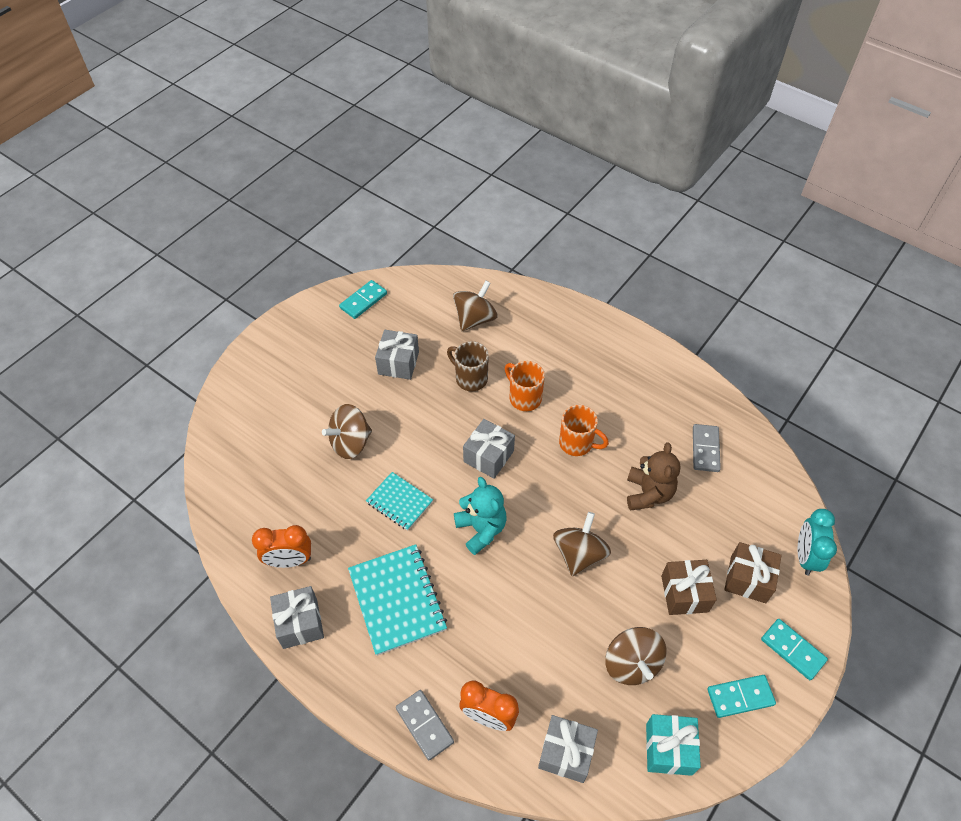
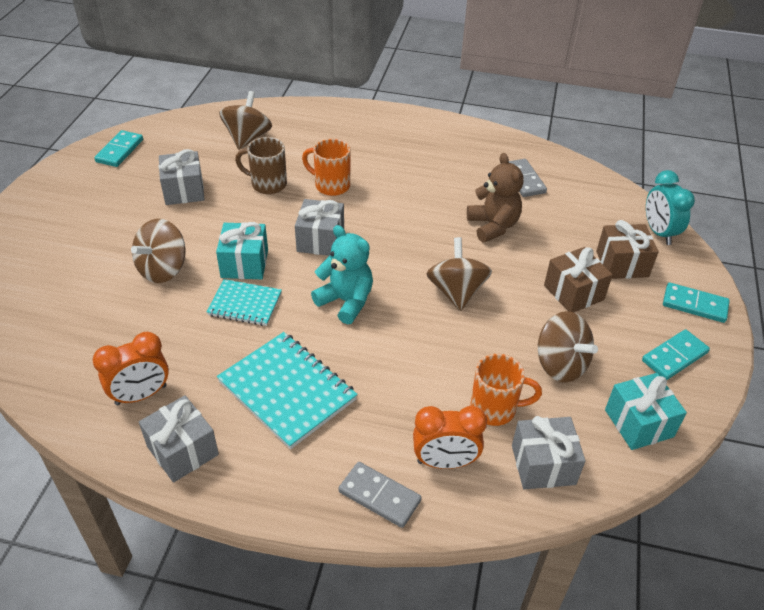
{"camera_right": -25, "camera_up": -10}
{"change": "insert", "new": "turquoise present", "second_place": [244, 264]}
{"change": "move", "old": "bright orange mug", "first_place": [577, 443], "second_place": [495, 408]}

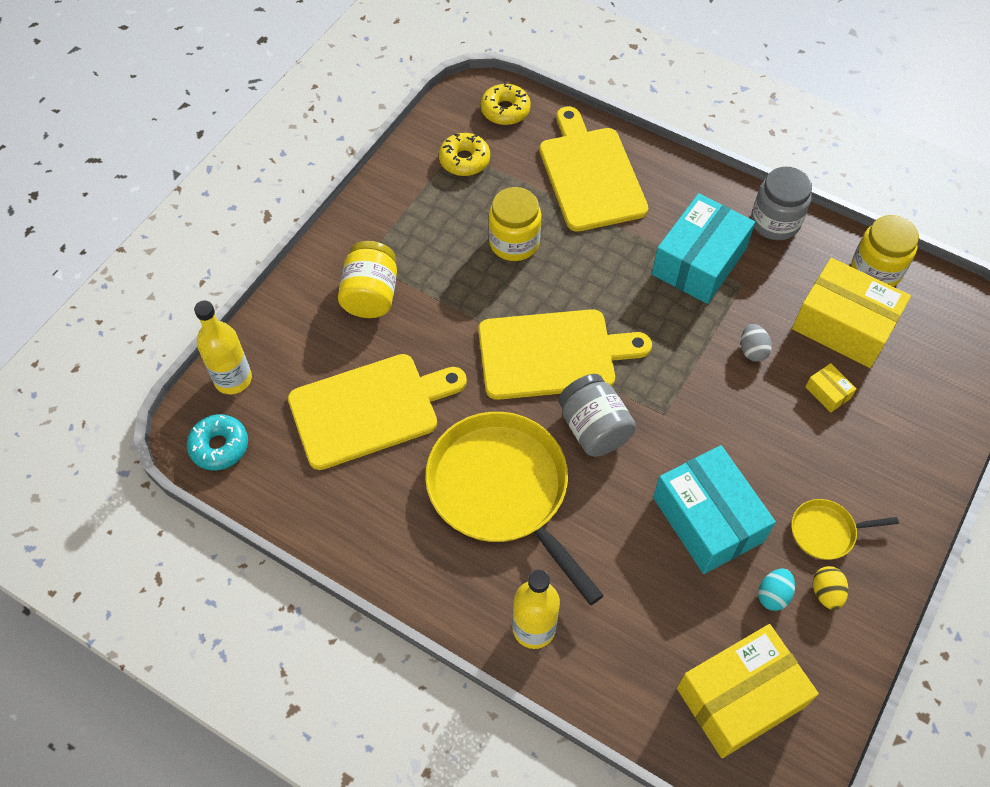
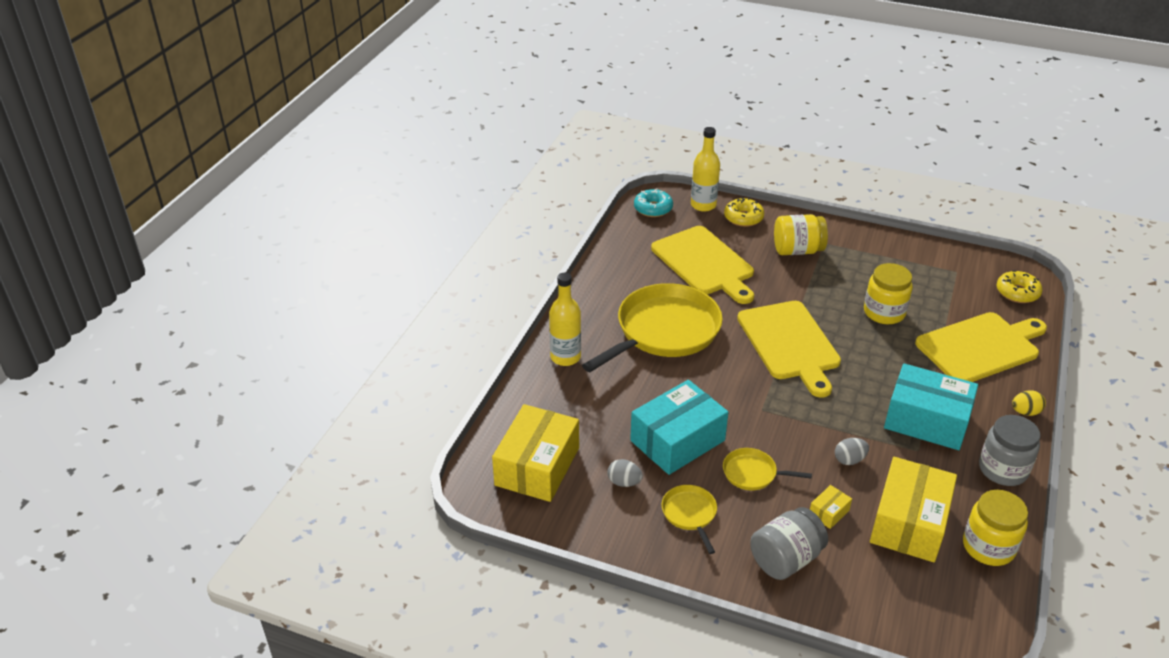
{"camera_right": 80, "camera_up": -20}
{"change": "insert", "new": "bright yellow frying pan", "second_place": [752, 473]}
{"change": "move", "old": "bright yellow donut", "first_place": [464, 160], "second_place": [743, 218]}
{"change": "move", "old": "grey preserve jar", "first_place": [594, 428], "second_place": [785, 559]}
{"change": "move", "old": "bright yellow egg", "first_place": [826, 593], "second_place": [1025, 412]}
{"change": "recolor", "old": "turquoise egg", "new": "grey egg", "first_place": [773, 595], "second_place": [624, 482]}
{"change": "rotate", "old": "bright yellow box", "first_place": [740, 697], "second_place": [537, 466], "degrees": 60}

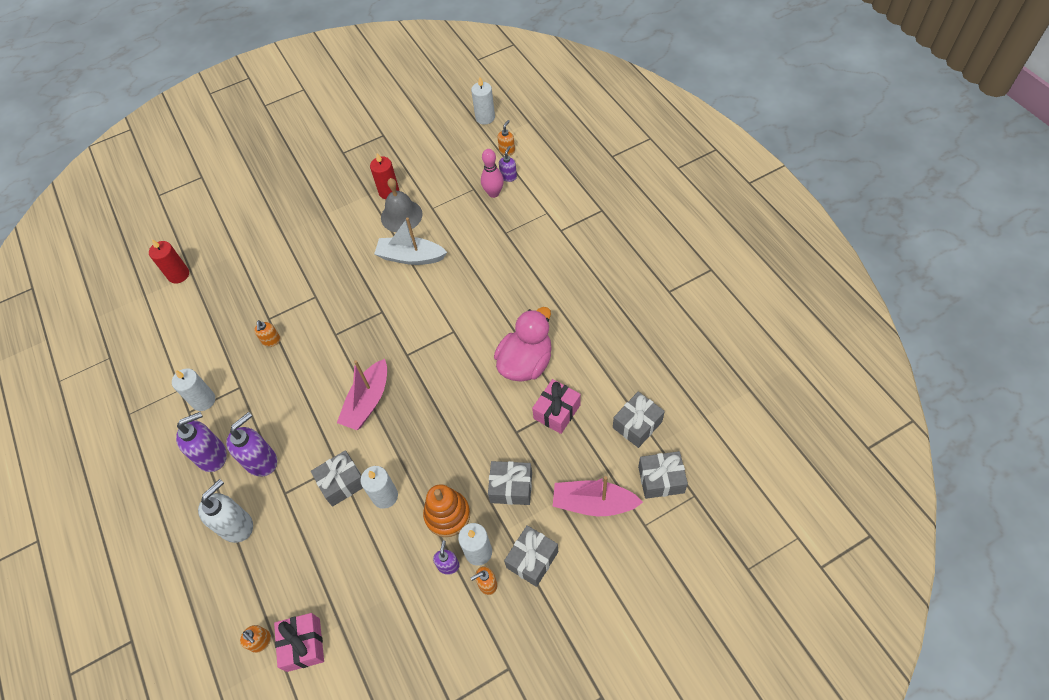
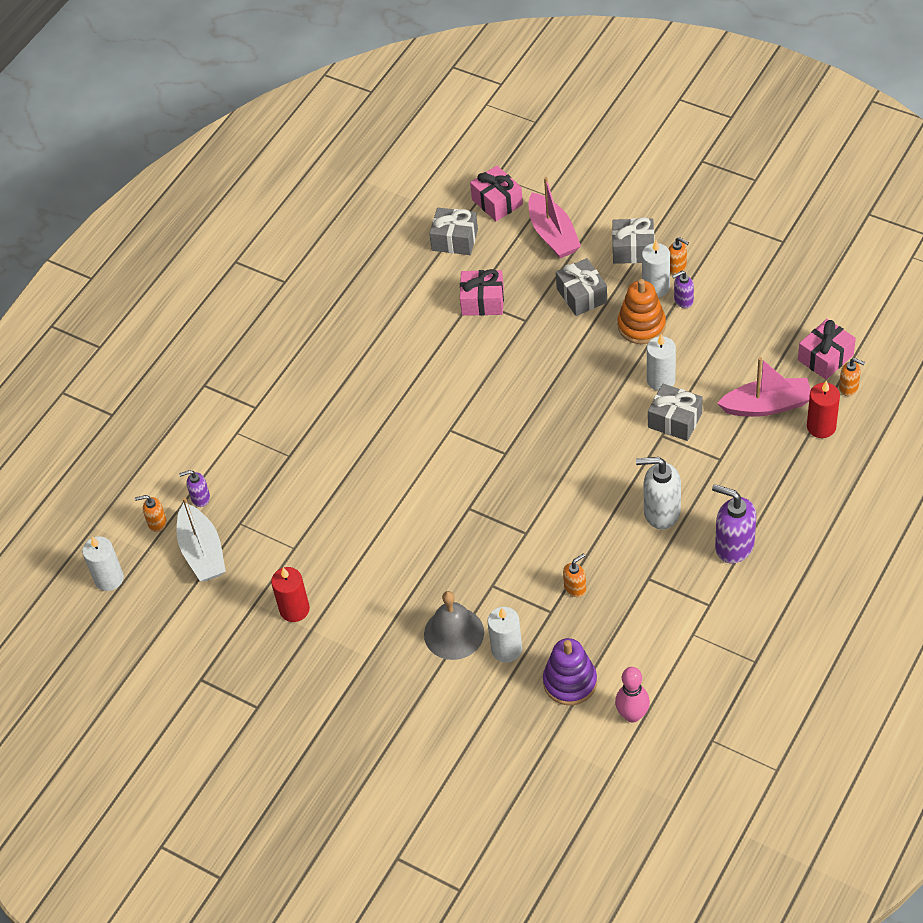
{"camera_right": -120, "camera_up": -5}
{"change": "delete", "old": "royal purple soap pump", "first_place": [261, 461]}
{"change": "delete", "old": "rosy duck", "first_place": [526, 363]}
{"change": "insert", "new": "royal purple stacking toy", "second_place": [570, 682]}
{"change": "move", "old": "red wax candle", "first_place": [178, 275], "second_place": [821, 427]}
{"change": "move", "old": "snow-white wax candle", "first_place": [203, 400], "second_place": [506, 649]}
{"change": "move", "old": "snow-white soap pump", "first_place": [236, 525], "second_place": [661, 512]}
{"change": "move", "old": "rosy sailboat", "first_place": [368, 401], "second_place": [767, 405]}
{"change": "move", "old": "snow-white sailboat", "first_place": [411, 257], "second_place": [202, 552]}
{"change": "move", "old": "grey hand bell", "first_place": [401, 216], "second_place": [454, 633]}
{"change": "move", "old": "rosy tenpin", "first_place": [493, 193], "second_place": [632, 715]}
{"change": "recolor", "old": "grey present", "new": "rosy present", "first_place": [661, 479], "second_place": [497, 202]}
{"change": "rotate", "old": "bright orange soap pump", "first_place": [261, 641], "second_place": [849, 388], "degrees": 105}

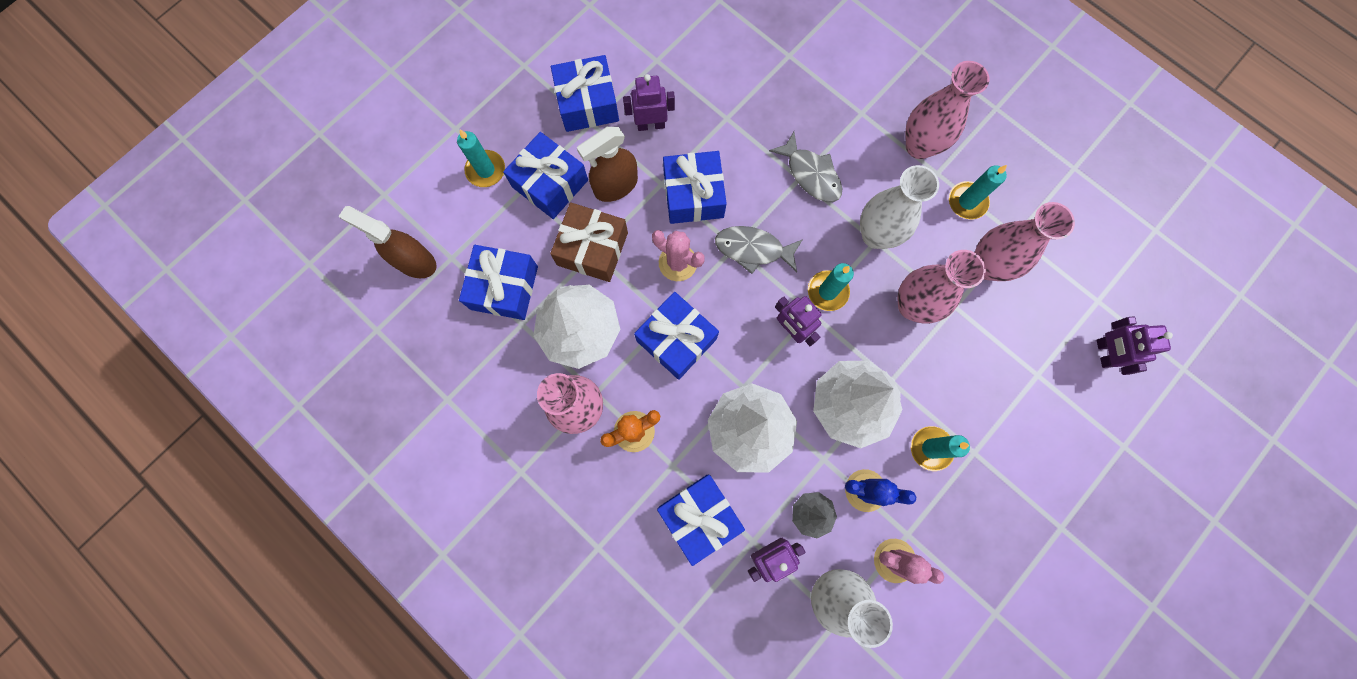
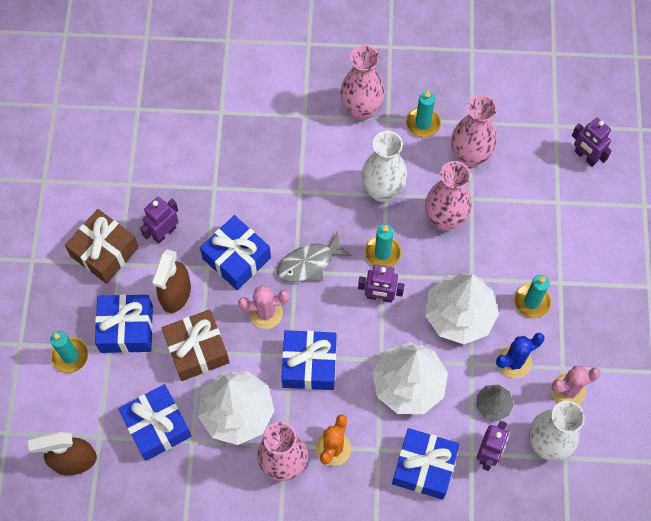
{"camera_right": -40, "camera_up": -10}
{"change": "delete", "old": "grey toy fish", "first_place": [811, 174]}
{"change": "recolor", "old": "cobalt present", "new": "russet present", "first_place": [587, 103], "second_place": [104, 252]}

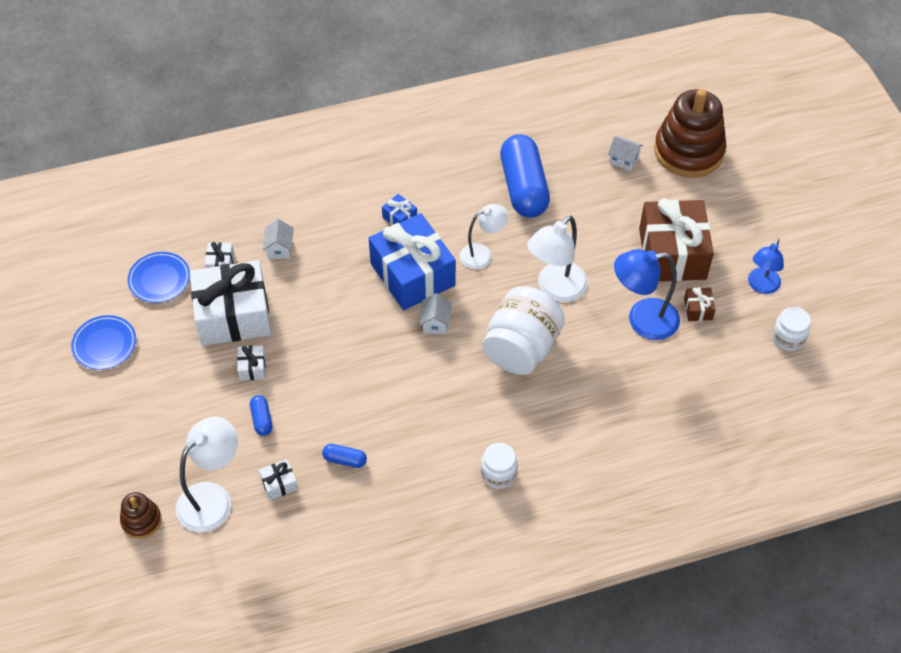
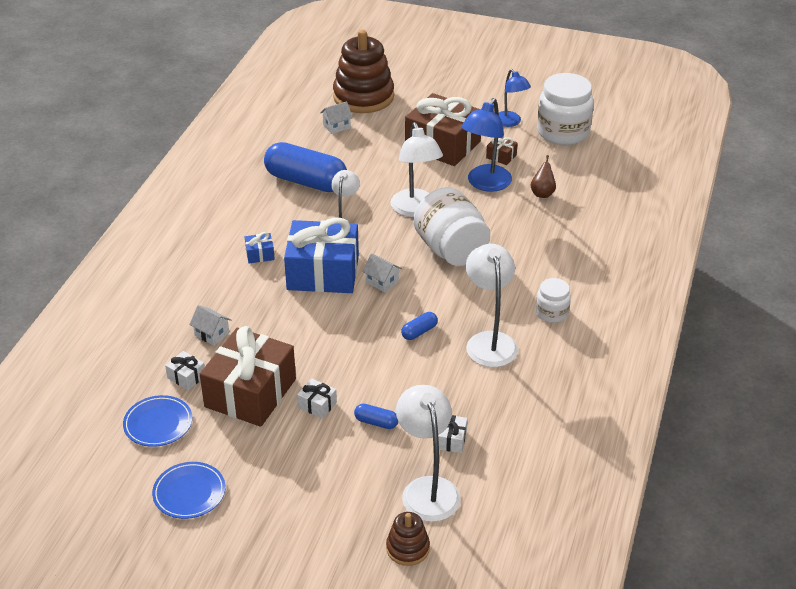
{"camera_right": -55, "camera_up": -15}
{"change": "insert", "new": "snow-white reading lamp", "second_place": [489, 341]}
{"change": "insert", "new": "russet toy pear", "second_place": [542, 193]}
{"change": "move", "old": "cobalt capsule", "first_place": [345, 460], "second_place": [419, 332]}
{"change": "recolor", "old": "snow-white present", "new": "russet present", "first_place": [233, 315], "second_place": [250, 393]}
{"change": "resize", "old": "snow-white preserve jar", "first_place": [788, 338], "second_place": [563, 132], "factor": 1.91}

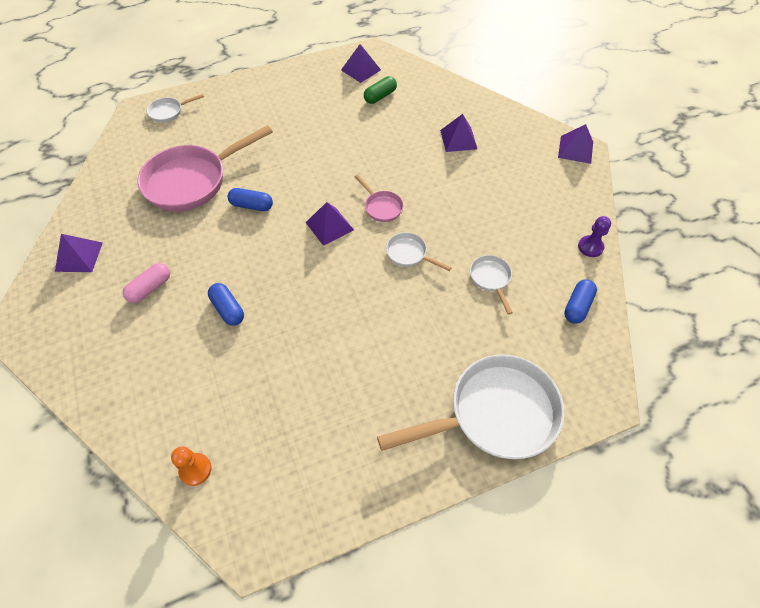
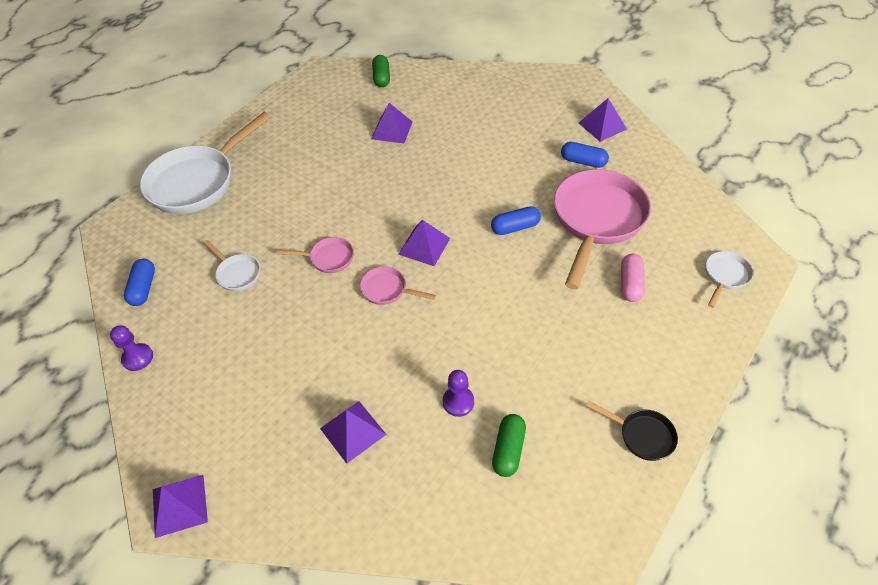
{"camera_right": 150, "camera_up": -5}
{"change": "insert", "new": "royal purple chess pawn", "second_place": [458, 402]}
{"change": "insert", "new": "jet-black frying pan", "second_place": [642, 435]}
{"change": "move", "old": "rosy capsule", "first_place": [150, 288], "second_place": [630, 284]}
{"change": "move", "old": "cobalt capsule", "first_place": [228, 309], "second_place": [583, 161]}
{"change": "move", "old": "royal purple solid pyramid", "first_place": [361, 70], "second_place": [392, 130]}
{"change": "replace", "old": "bright orange chess pawn", "new": "emerald capsule", "first_place": [195, 469], "second_place": [381, 78]}
{"change": "recolor", "old": "snow-white frying pan", "new": "rosy frying pan", "first_place": [409, 254], "second_place": [328, 258]}

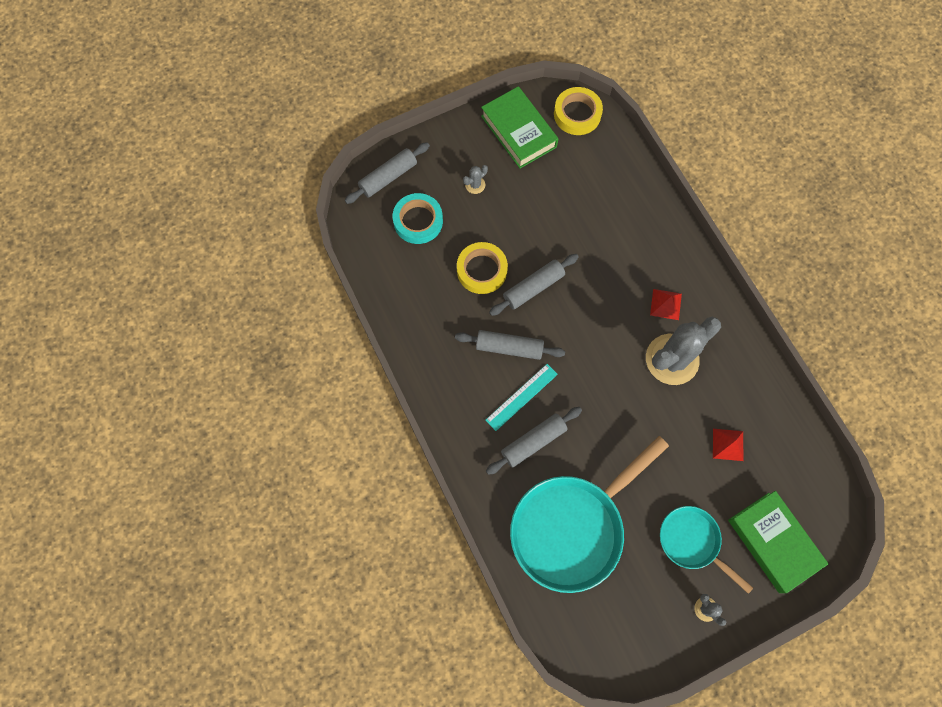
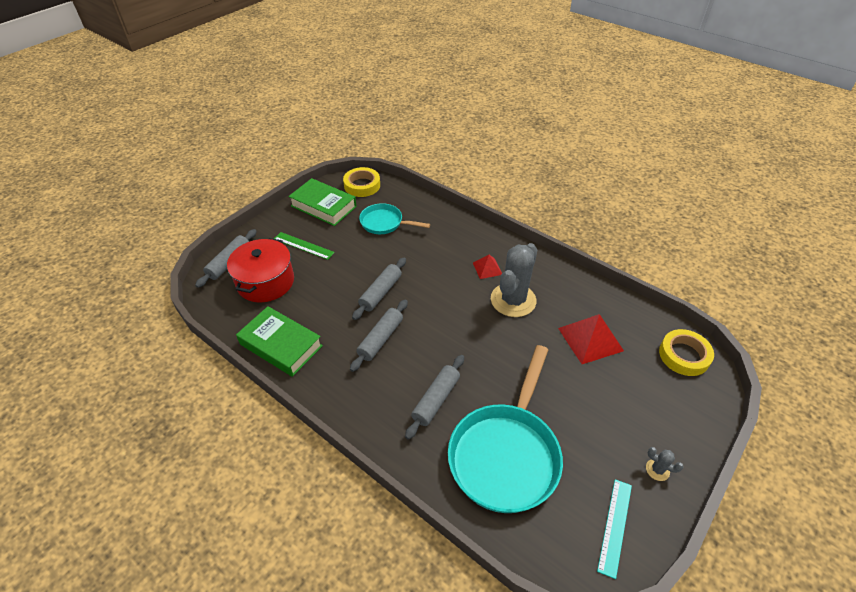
{"camera_right": -25, "camera_up": -25}
{"change": "move", "old": "bright yellow roll of tape", "first_place": [482, 270], "second_place": [684, 355]}
{"change": "move", "old": "turquoise ruler", "first_place": [521, 397], "second_place": [615, 526]}
{"change": "move", "old": "turquoise frying pan", "first_place": [692, 541], "second_place": [384, 223]}
{"change": "move", "old": "emerald hardcover", "first_place": [773, 542], "second_place": [281, 345]}
{"change": "replace", "old": "turquoise roll of tape", "new": "red pot", "first_place": [418, 221], "second_place": [265, 282]}
{"change": "replace", "old": "grey prickly plant", "new": "emerald ruler", "first_place": [475, 185], "second_place": [303, 245]}
{"change": "rotate", "old": "grey dough roller", "first_place": [509, 347], "second_place": [381, 339], "degrees": -45}
{"change": "resize", "old": "red solid pyramid", "first_place": [728, 444], "second_place": [590, 339], "factor": 1.79}

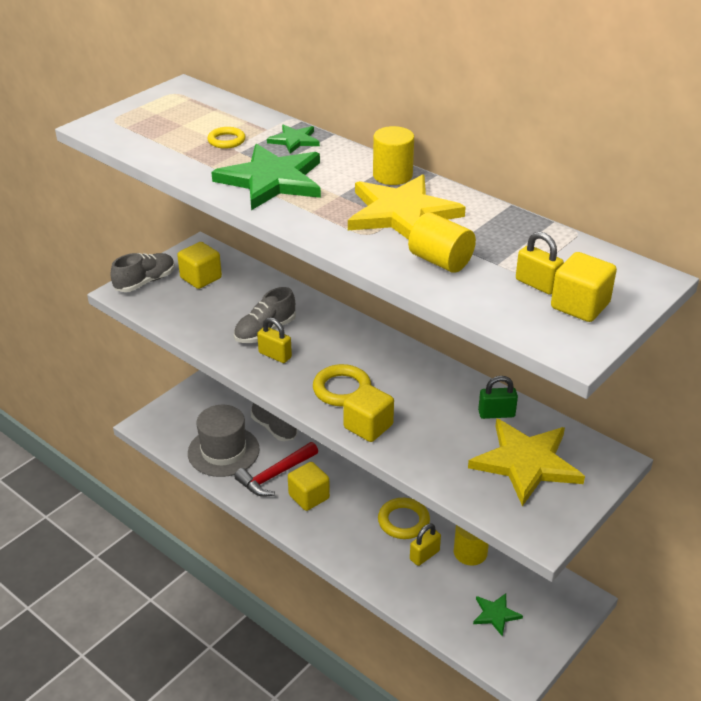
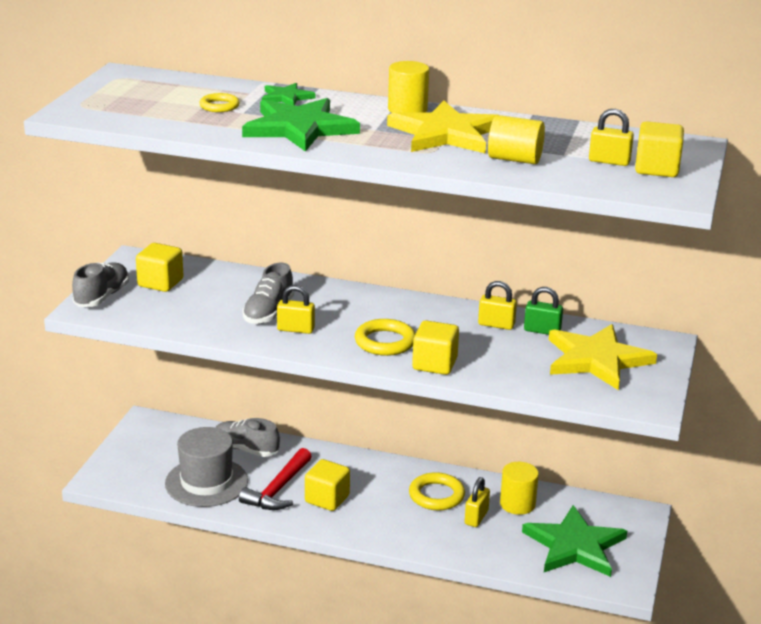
{"camera_right": -25, "camera_up": -10}
{"change": "insert", "new": "bright yellow small lock", "second_place": [496, 325]}
{"change": "rotate", "old": "emerald small lock", "first_place": [496, 414], "second_place": [542, 331], "degrees": 45}
{"change": "resize", "old": "emerald star shape", "first_place": [495, 614], "second_place": [574, 546], "factor": 2.01}

